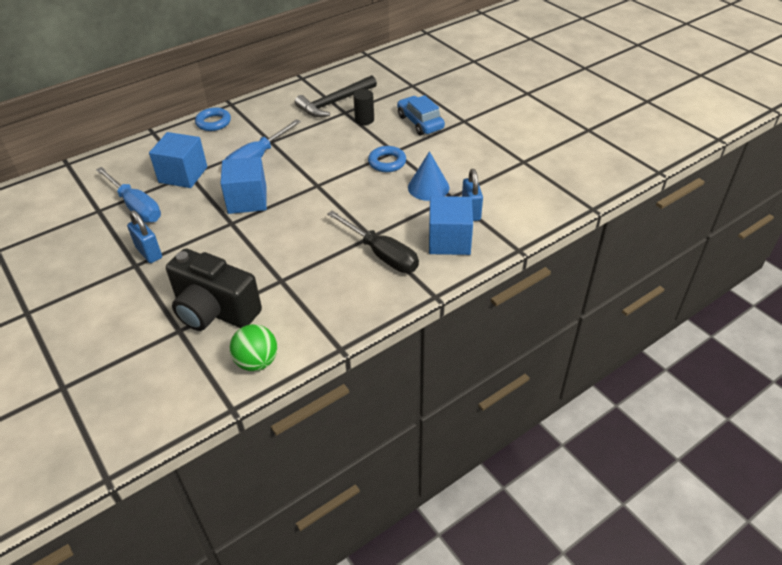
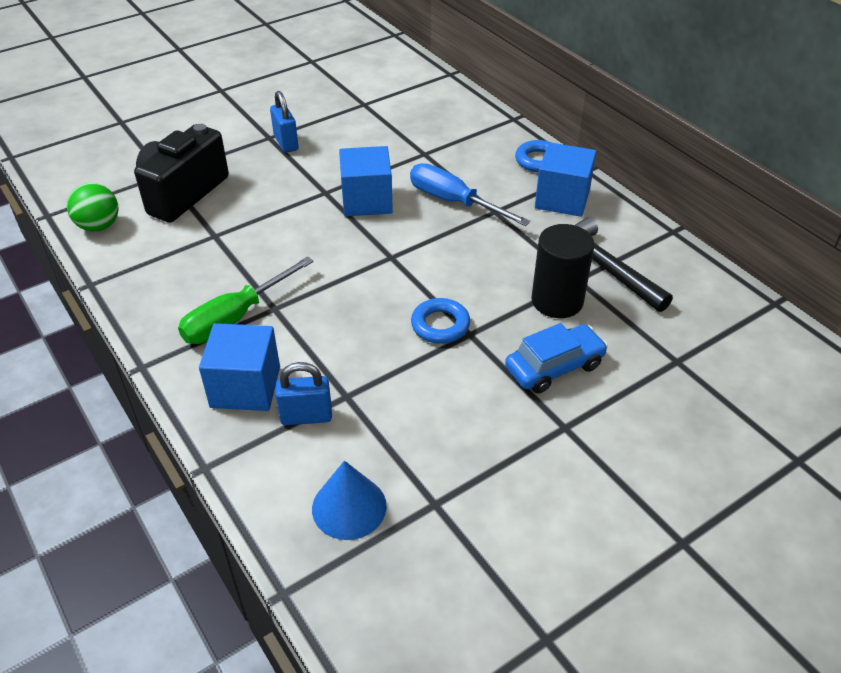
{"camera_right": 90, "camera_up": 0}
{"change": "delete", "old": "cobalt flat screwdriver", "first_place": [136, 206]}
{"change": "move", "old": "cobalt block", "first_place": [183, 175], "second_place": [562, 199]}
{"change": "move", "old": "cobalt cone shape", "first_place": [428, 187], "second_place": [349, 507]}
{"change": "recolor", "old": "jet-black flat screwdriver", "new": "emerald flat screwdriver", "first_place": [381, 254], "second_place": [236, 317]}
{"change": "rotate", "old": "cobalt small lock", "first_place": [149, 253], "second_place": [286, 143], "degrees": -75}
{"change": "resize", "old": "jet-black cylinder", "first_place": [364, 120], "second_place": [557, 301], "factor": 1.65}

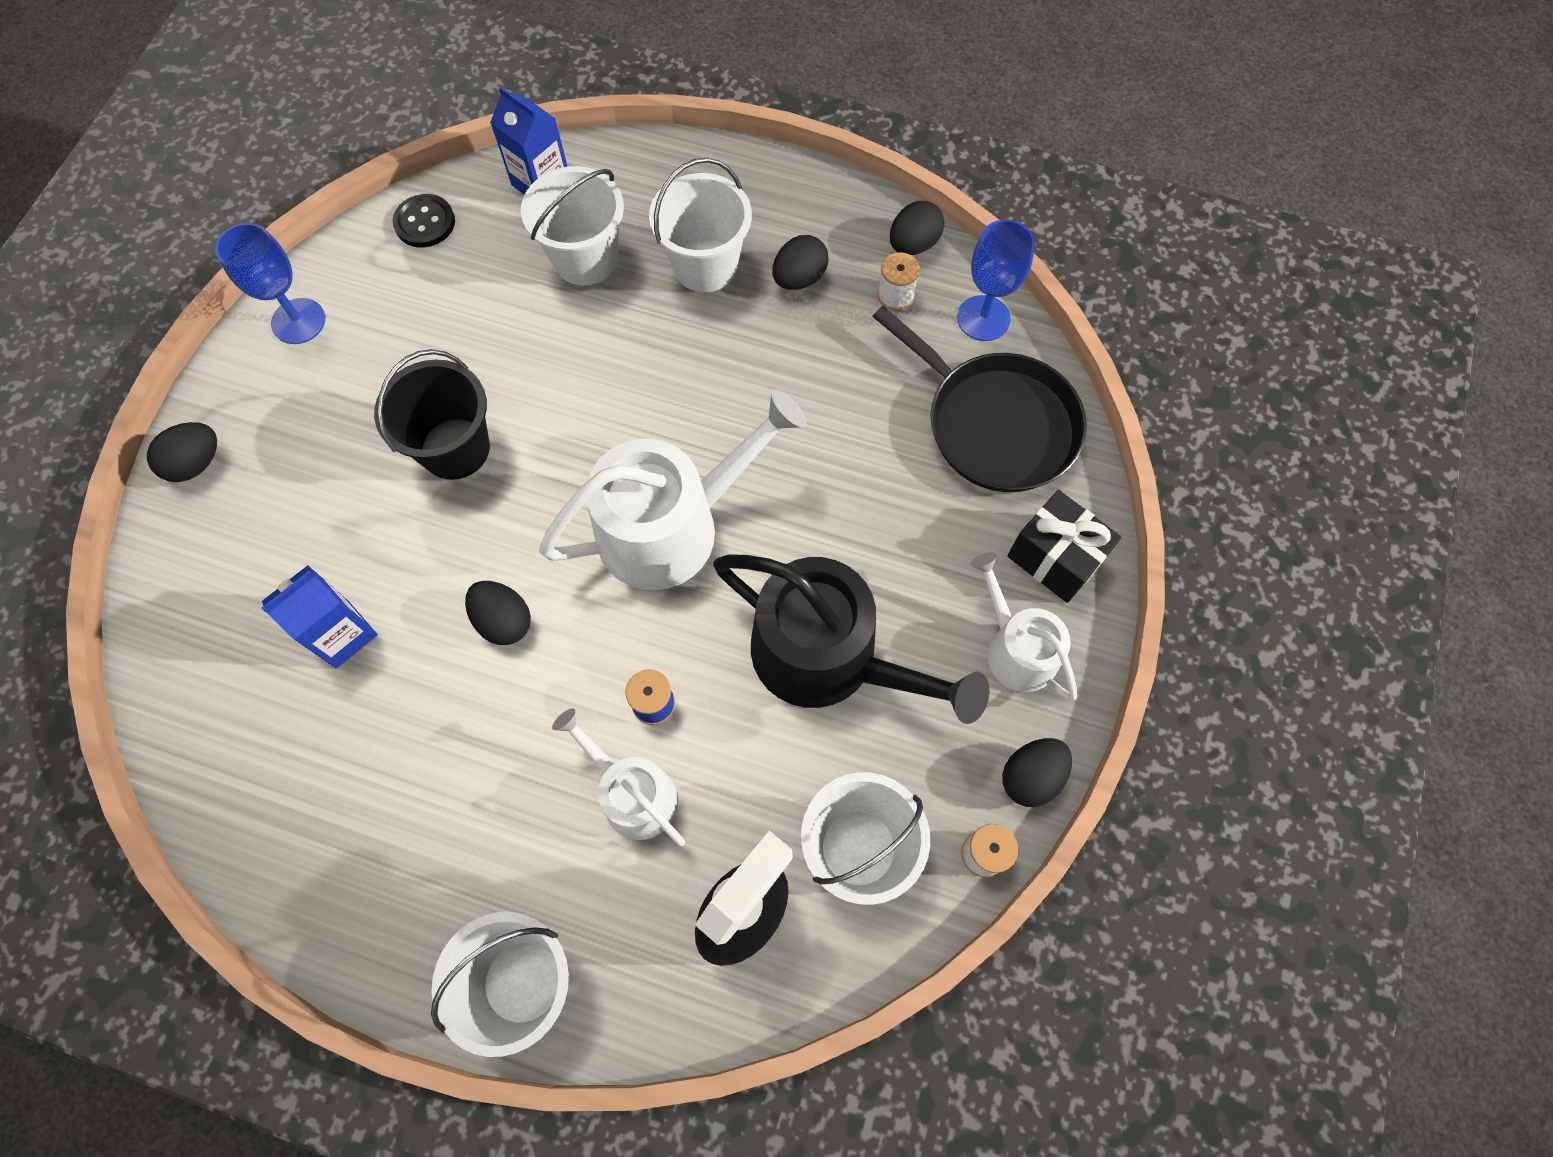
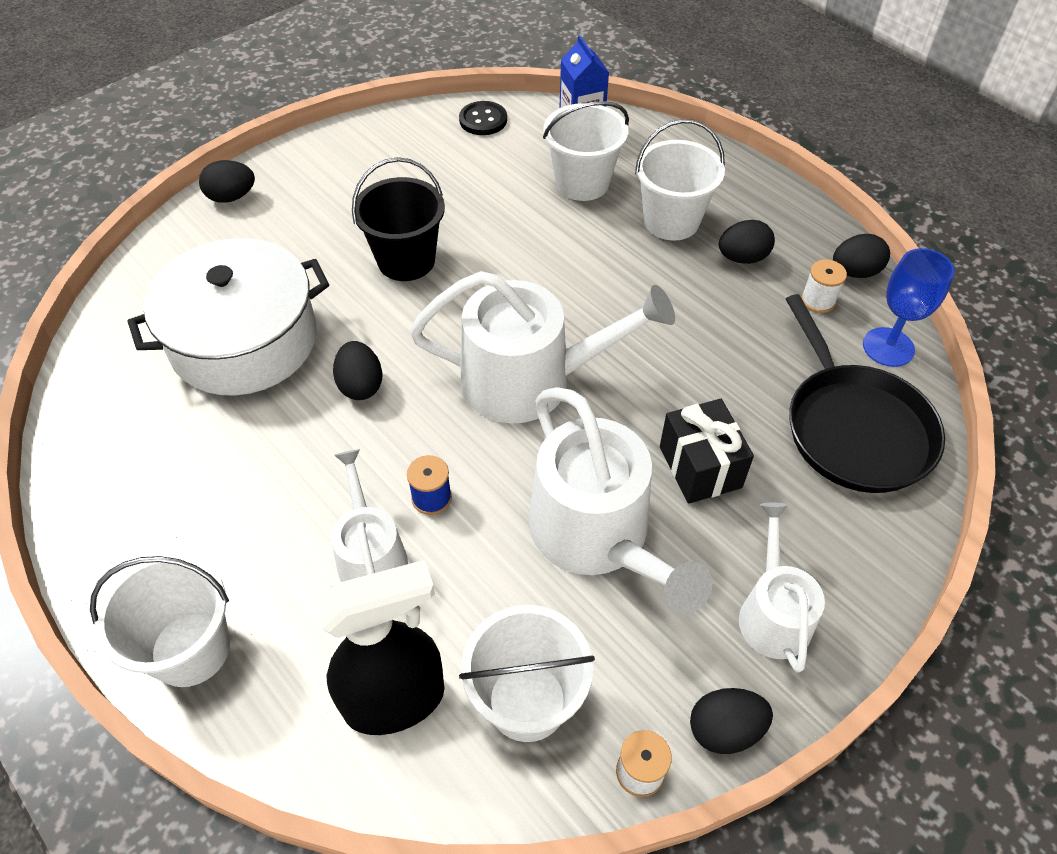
{"camera_right": 30, "camera_up": -15}
{"change": "delete", "old": "cobalt goblet", "first_place": [298, 321]}
{"change": "move", "old": "jet-black present", "first_place": [1055, 558], "second_place": [700, 467]}
{"change": "replace", "old": "cobalt milk carton", "new": "snow-white pot", "first_place": [342, 634], "second_place": [244, 340]}
{"change": "recolor", "old": "jet-black watering can", "new": "snow-white watering can", "first_place": [828, 657], "second_place": [597, 535]}

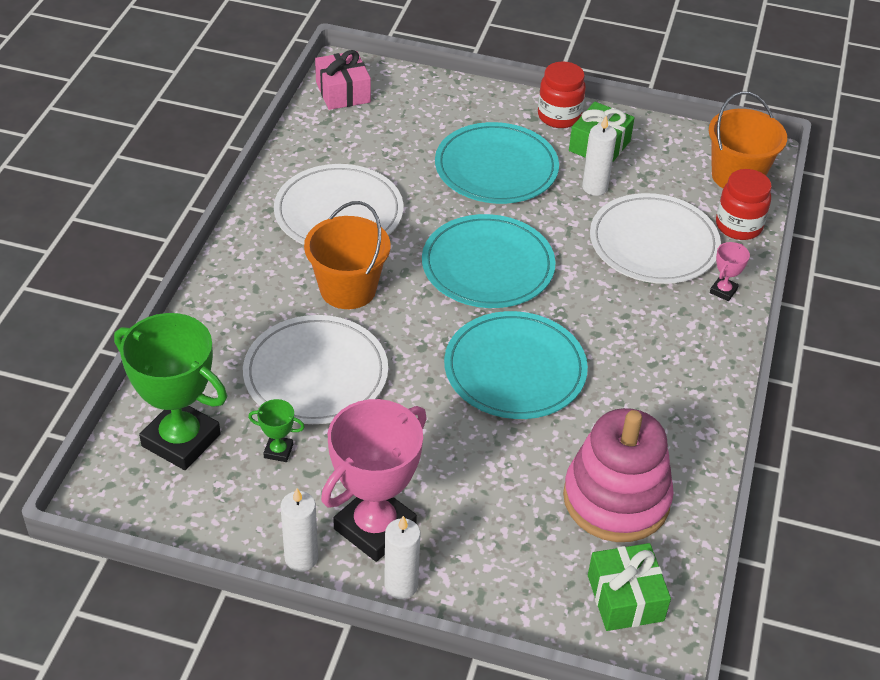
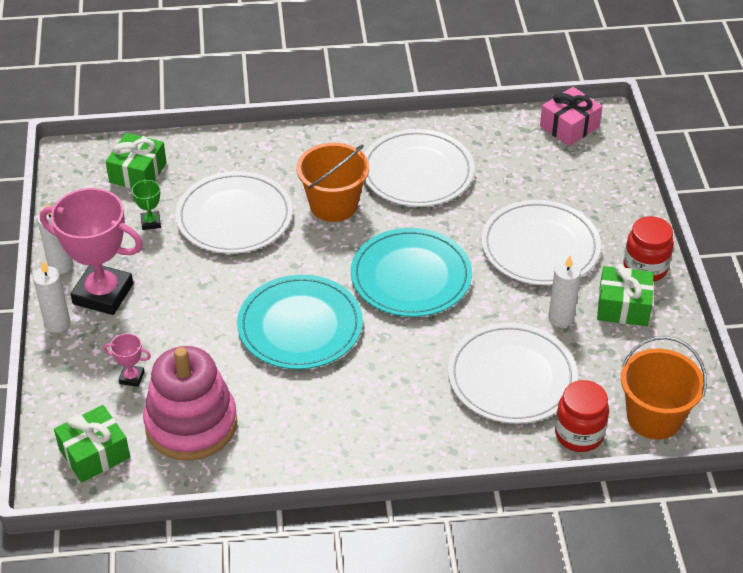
{"camera_right": 70, "camera_up": 0}
{"change": "move", "old": "rosy prize cup", "first_place": [723, 291], "second_place": [131, 378]}
{"change": "replace", "old": "emerald prize cup", "new": "emerald present", "first_place": [181, 440], "second_place": [138, 173]}
{"change": "recolor", "old": "turquoise dinner plate", "new": "snow-white dinner plate", "first_place": [496, 168], "second_place": [540, 247]}

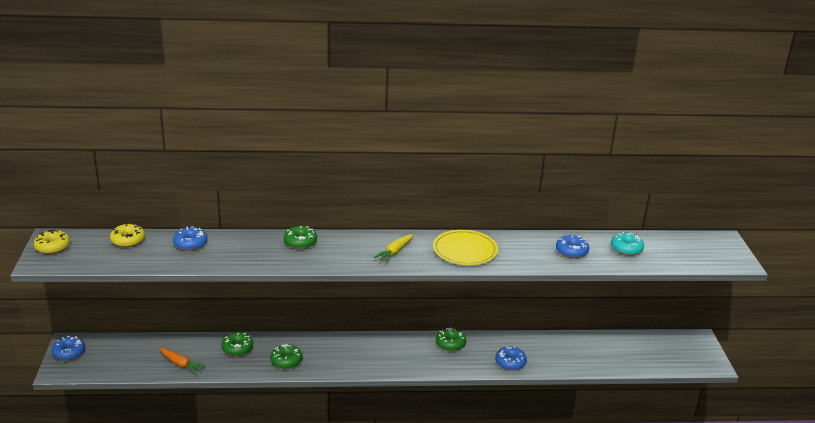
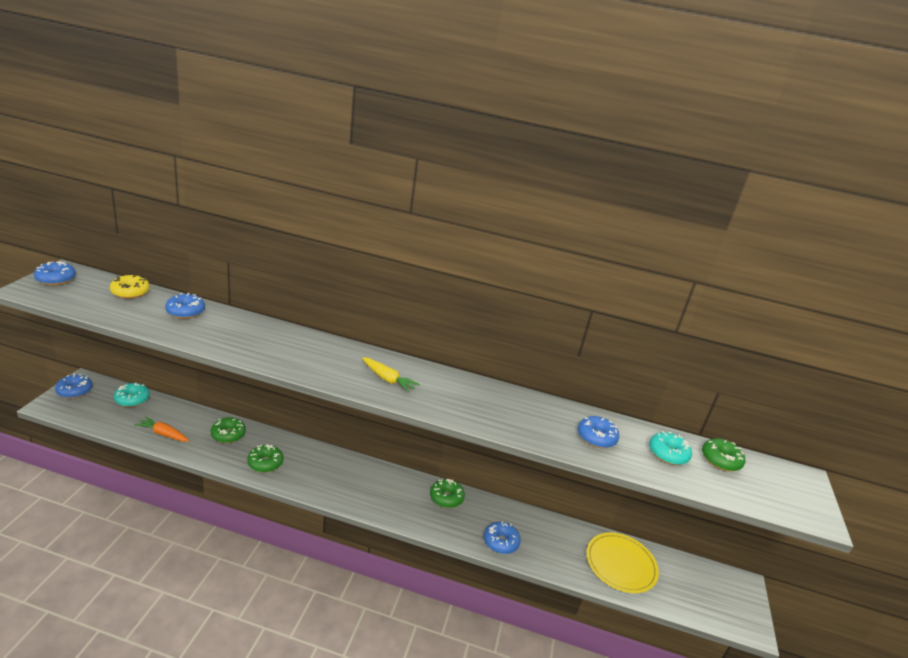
{"camera_right": 15, "camera_up": 0}
{"change": "insert", "new": "turquoise donut", "second_place": [132, 399]}
{"change": "move", "old": "emerald donut", "first_place": [300, 242], "second_place": [720, 460]}
{"change": "move", "old": "bright yellow dinner plate", "first_place": [465, 250], "second_place": [621, 564]}
{"change": "recolor", "old": "bright yellow donut", "new": "cobalt donut", "first_place": [52, 247], "second_place": [56, 279]}
{"change": "rotate", "old": "bright orange toy carrot", "first_place": [181, 364], "second_place": [163, 434], "degrees": 150}
{"change": "rotate", "old": "bright yellow toy carrot", "first_place": [395, 252], "second_place": [388, 379], "degrees": -105}

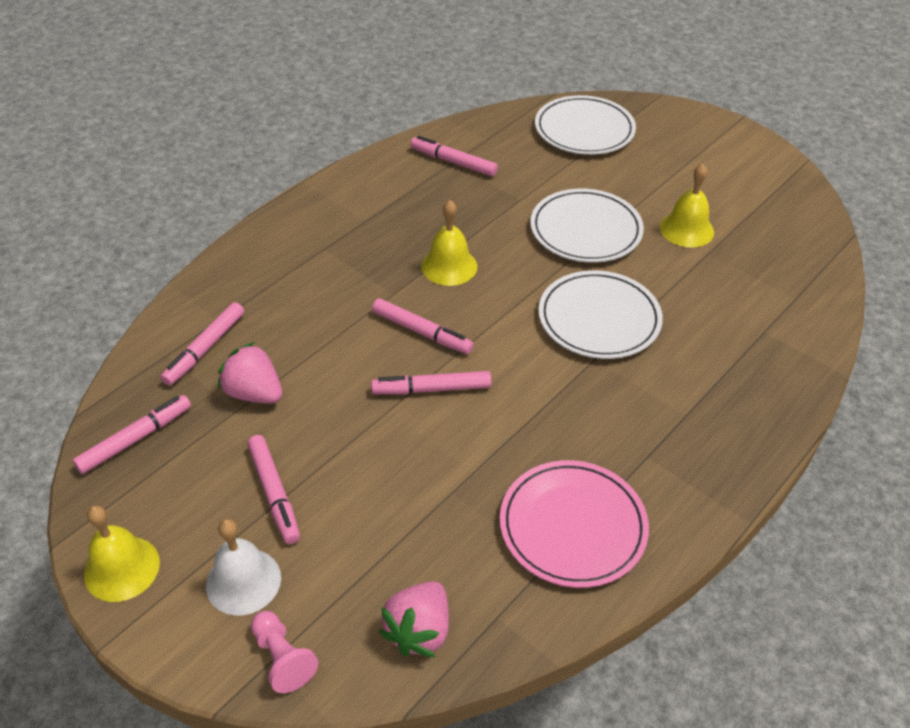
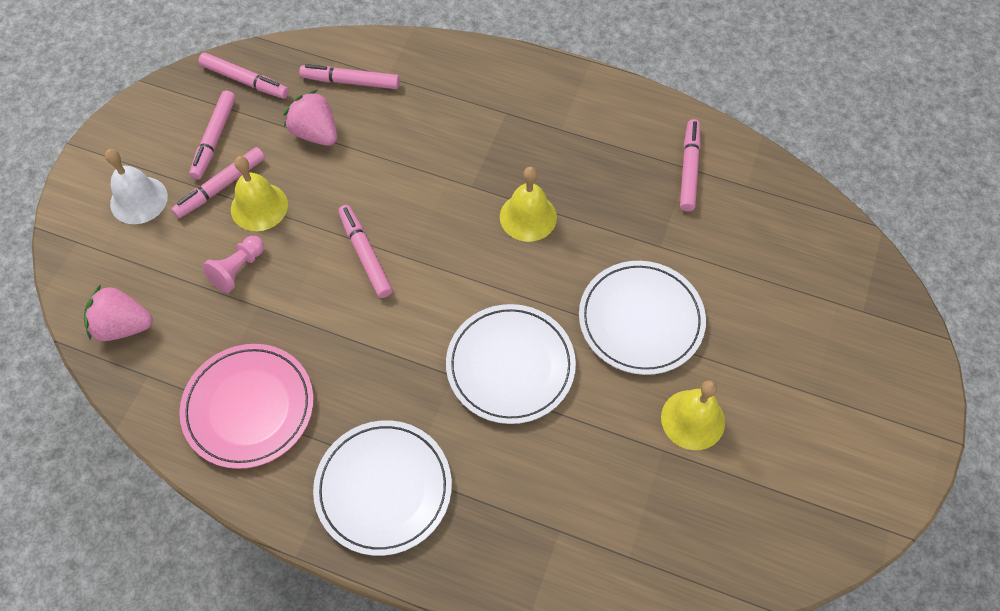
{"camera_right": 70, "camera_up": 15}
{"change": "move", "old": "bright yellow hand bell", "first_place": [122, 568], "second_place": [259, 207]}
{"change": "move", "old": "rosy chess pawn", "first_place": [282, 658], "second_place": [238, 269]}
{"change": "move", "old": "rosy felt pen", "first_place": [422, 332], "second_place": [214, 139]}
{"change": "move", "old": "snow-white dinner plate", "first_place": [584, 130], "second_place": [383, 488]}
{"change": "rotate", "old": "rosy toy strawberry", "first_place": [254, 393], "second_place": [315, 133], "degrees": -60}

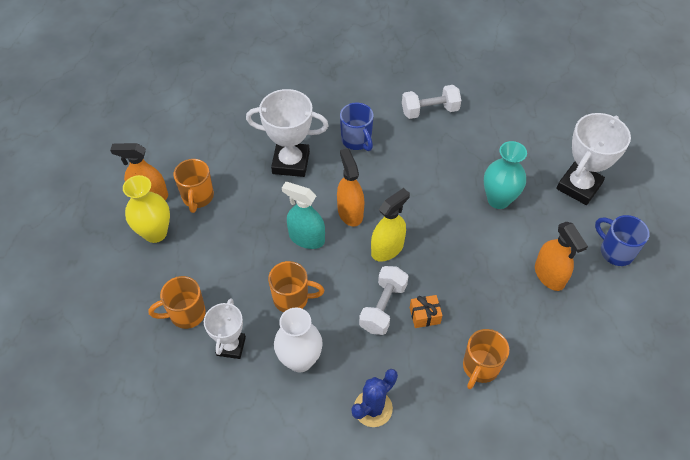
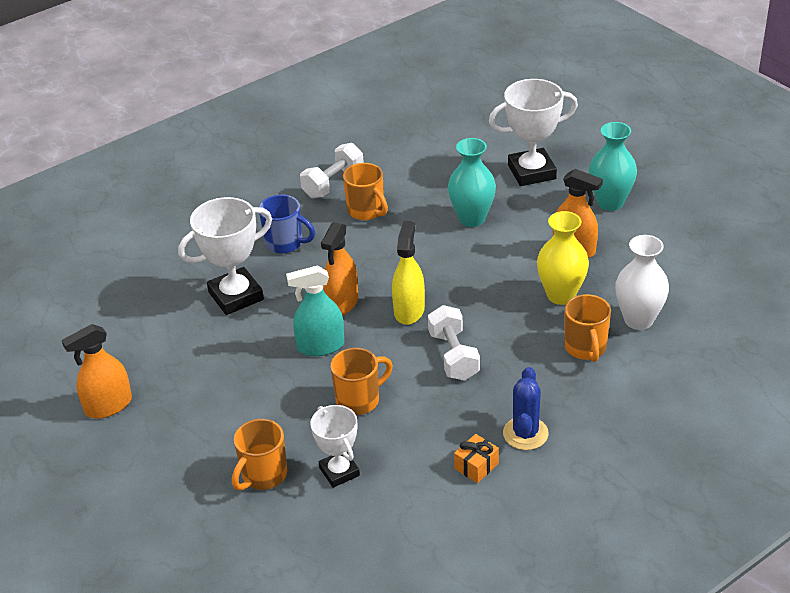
{"camera_right": -35, "camera_up": -15}
{"change": "move", "old": "bright yellow tall vase", "first_place": [155, 233], "second_place": [561, 295]}
{"change": "move", "old": "bright orange mug", "first_place": [198, 197], "second_place": [366, 211]}
{"change": "move", "old": "snow-white tall vase", "first_place": [300, 360], "second_place": [638, 320]}
{"change": "move", "old": "bright orange present", "first_place": [424, 315], "second_place": [476, 466]}
{"change": "replace", "old": "cobalt mug", "new": "turquoise tall vase", "first_place": [615, 251], "second_place": [610, 202]}
{"change": "rotate", "old": "bright orange spray bottle", "first_place": [350, 212], "second_place": [342, 303], "degrees": -105}
{"change": "rotate", "old": "snow-white prize cup", "first_place": [578, 186], "second_place": [531, 172], "degrees": 75}

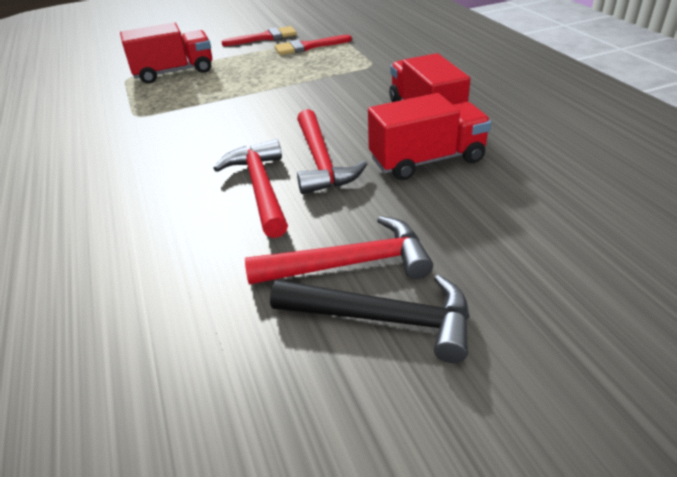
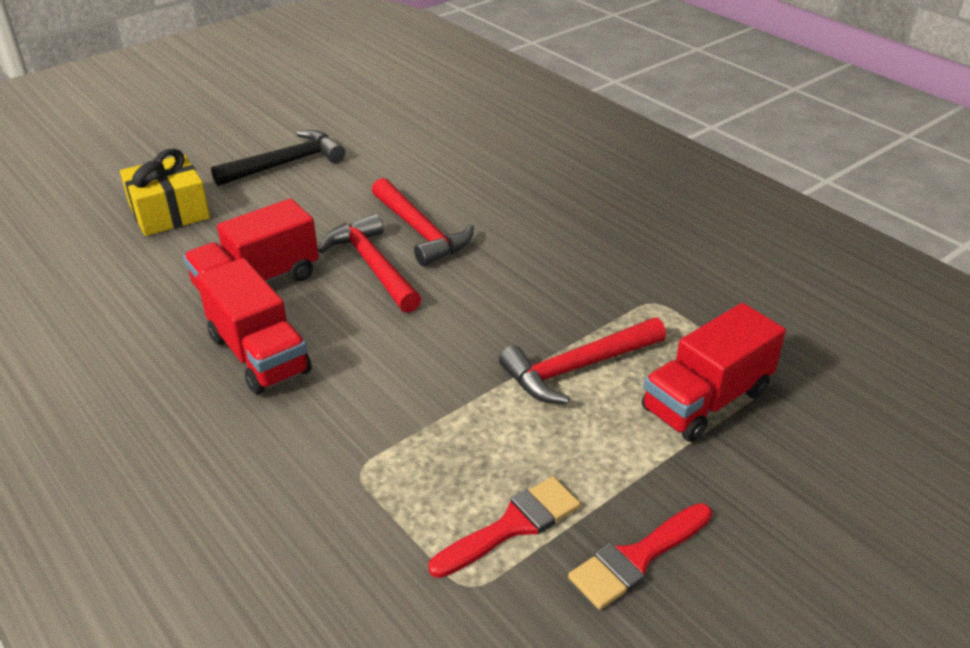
{"camera_right": 160, "camera_up": 0}
{"change": "insert", "new": "bright yellow present", "second_place": [169, 212]}
{"change": "move", "old": "red claw hammer", "first_place": [350, 264], "second_place": [577, 368]}
{"change": "rotate", "old": "jet-black claw hammer", "first_place": [384, 319], "second_place": [286, 163], "degrees": 150}

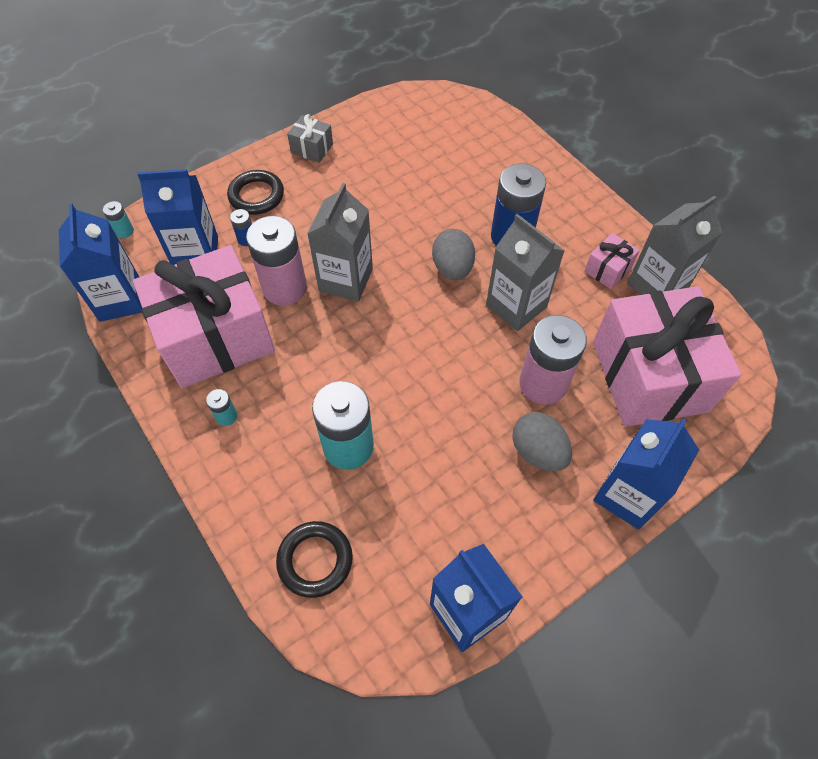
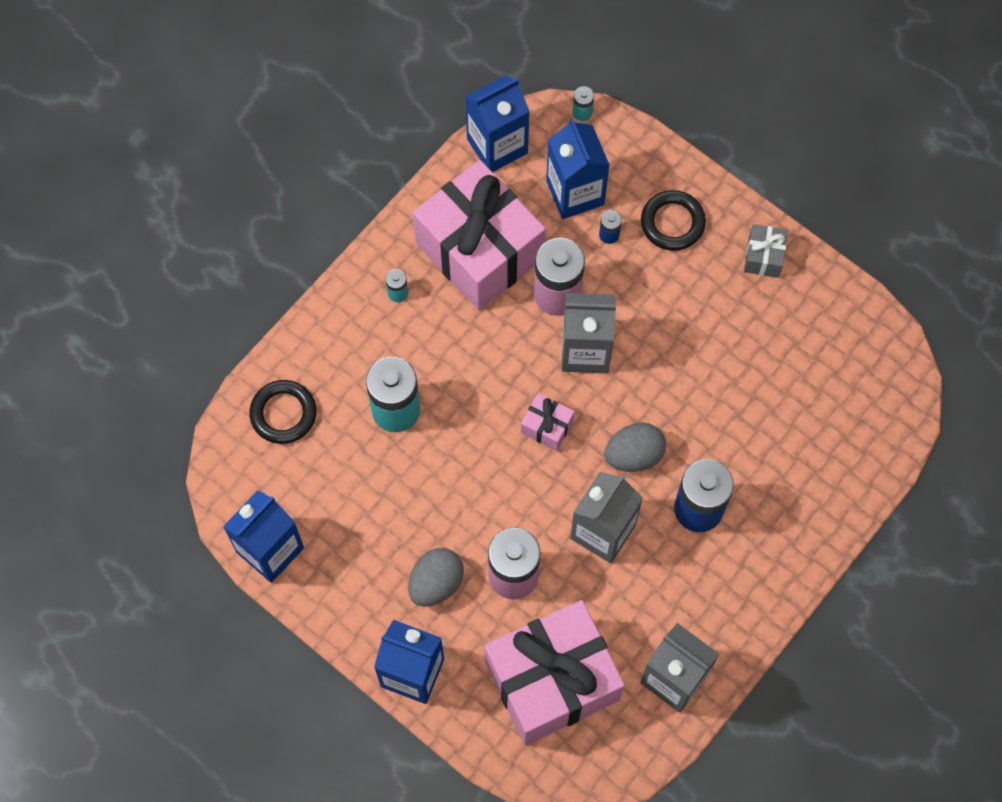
{"camera_right": 75, "camera_up": 10}
{"change": "move", "old": "rosy present", "first_place": [607, 269], "second_place": [547, 427]}

